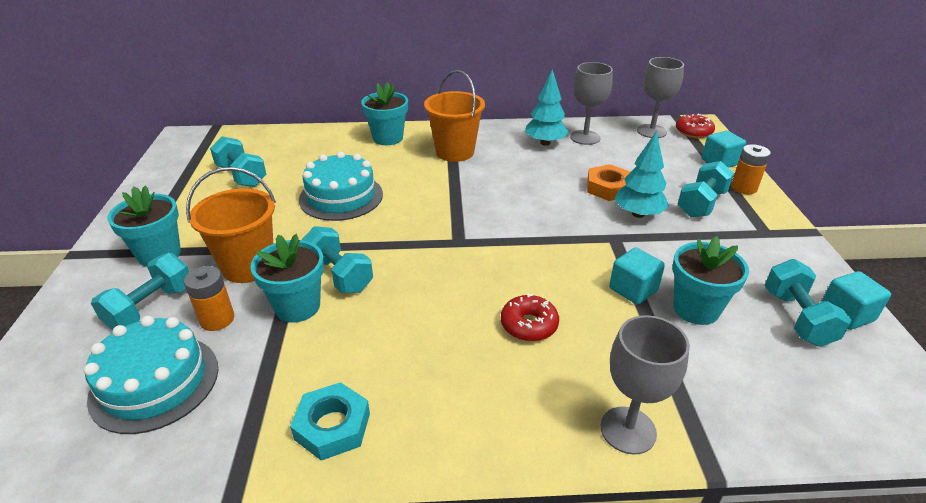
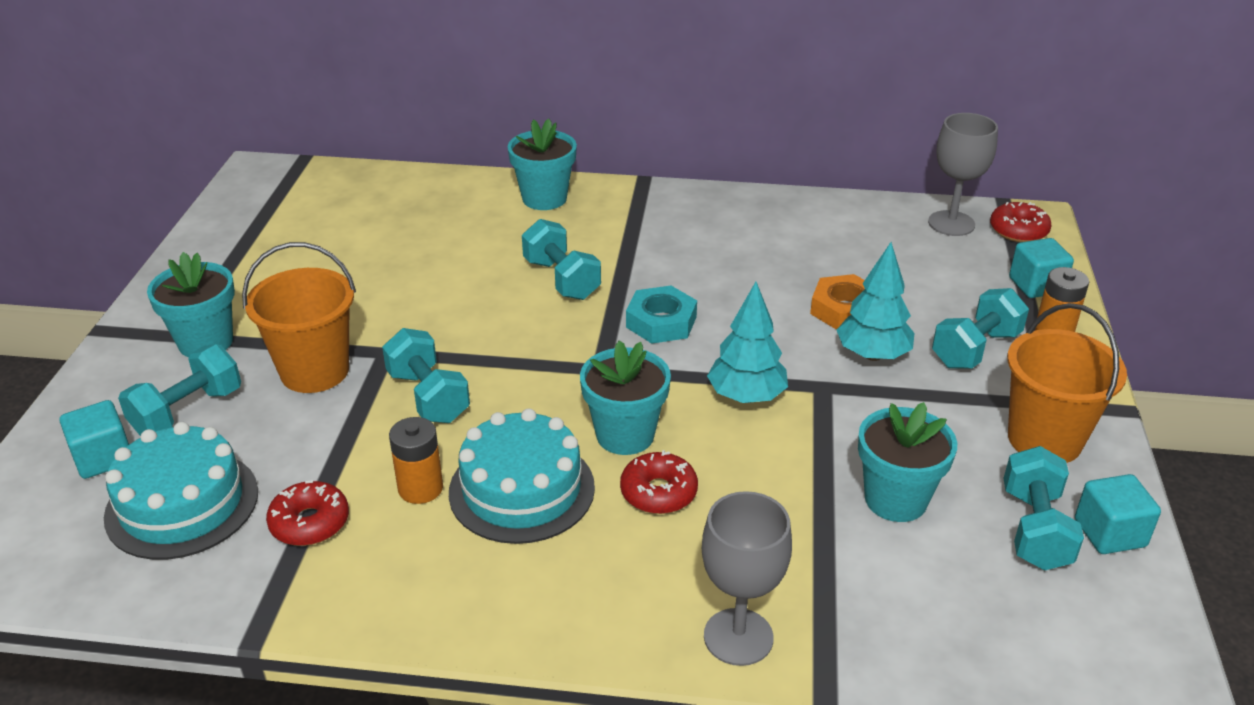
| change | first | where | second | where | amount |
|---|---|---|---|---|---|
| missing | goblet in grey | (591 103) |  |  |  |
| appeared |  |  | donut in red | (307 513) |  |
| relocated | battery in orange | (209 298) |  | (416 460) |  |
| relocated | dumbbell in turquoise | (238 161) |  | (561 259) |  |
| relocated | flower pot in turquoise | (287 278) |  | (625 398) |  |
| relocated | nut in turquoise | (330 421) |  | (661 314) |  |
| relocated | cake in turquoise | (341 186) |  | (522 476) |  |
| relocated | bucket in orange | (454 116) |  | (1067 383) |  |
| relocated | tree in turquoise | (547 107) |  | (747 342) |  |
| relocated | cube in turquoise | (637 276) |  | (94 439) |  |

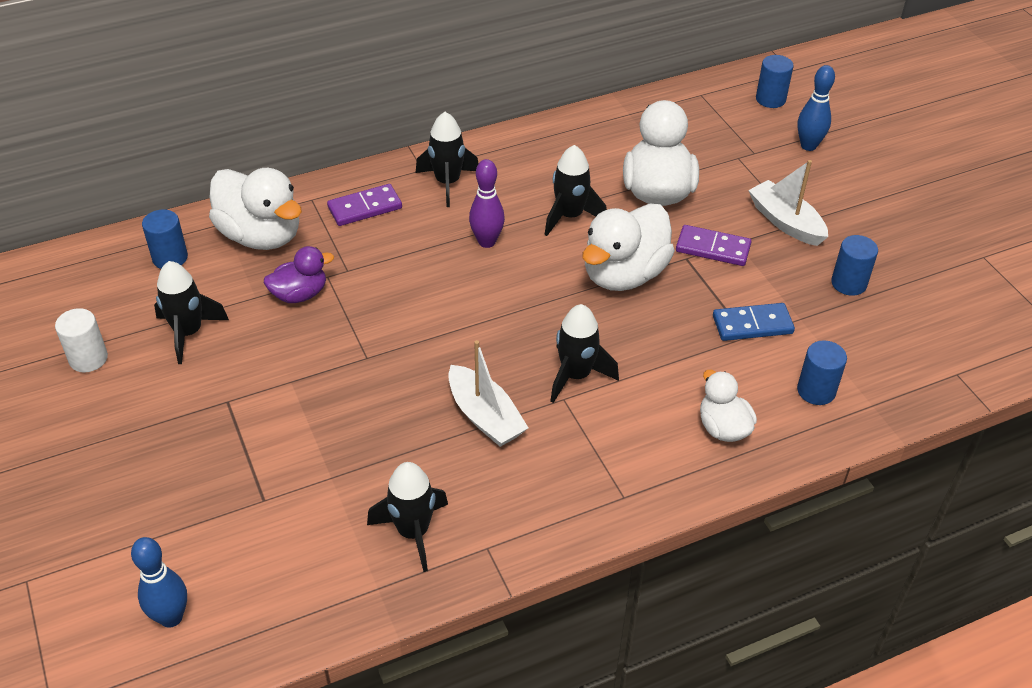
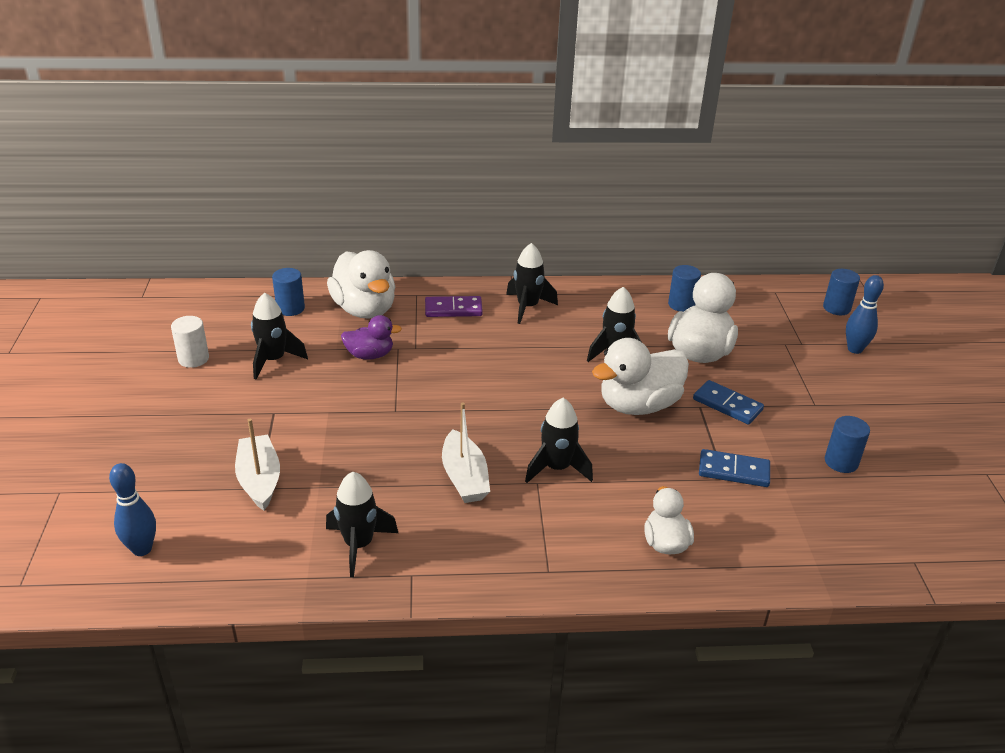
| change | first | where | second | where | amount |
|---|---|---|---|---|---|
| missing | bowling pin in purple | (487 203) |  |  |  |
| relocated | boat in white | (788 203) |  | (257 465) |  |
| relocated | cylinder in blue | (822 372) |  | (684 288) |  |
| colour | domino in purple | (714 245) | domino in blue | (728 402) |  |

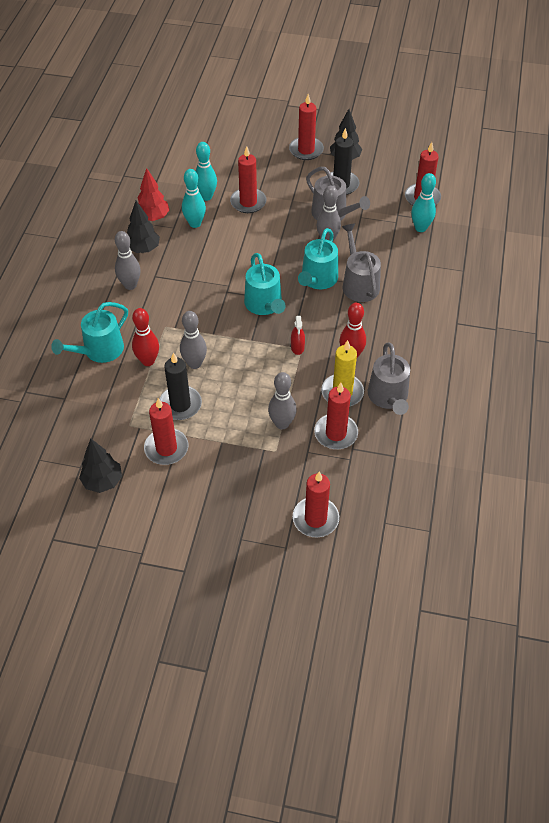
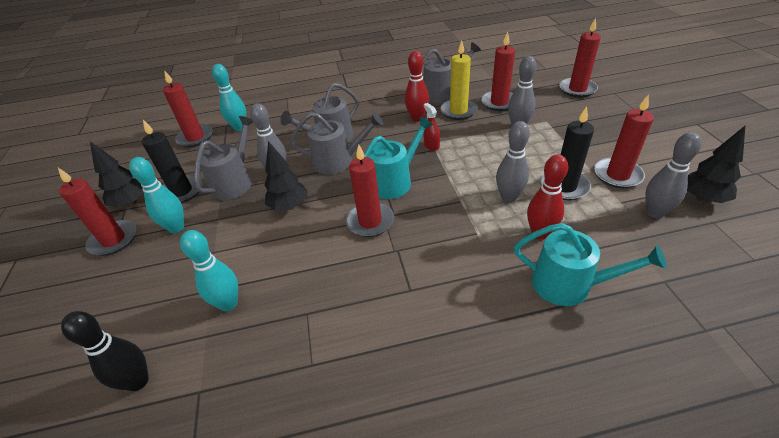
| change | first | where | second | where | amount |
|---|---|---|---|---|---|
| missing | tree in red | (153 194) |  |  |  |
| appeared |  |  | bowling pin in black | (105 351) |  |
| relocated | bowling pin in grey | (128 260) |  | (673 175) |  |
| relocated | tree in black | (143 227) |  | (286 175) |  |
| relocated | bowling pin in turquoise | (194 198) |  | (156 195) |  |
| relocated | candle in red | (248 179) |  | (370 191) |  |
| colour | watering can in turquoise | (318 258) | watering can in grey | (336 143) |  |
| spun | spray bottle in red | (298 335) |  | (431 127) | 90 degrees counterclockwise |

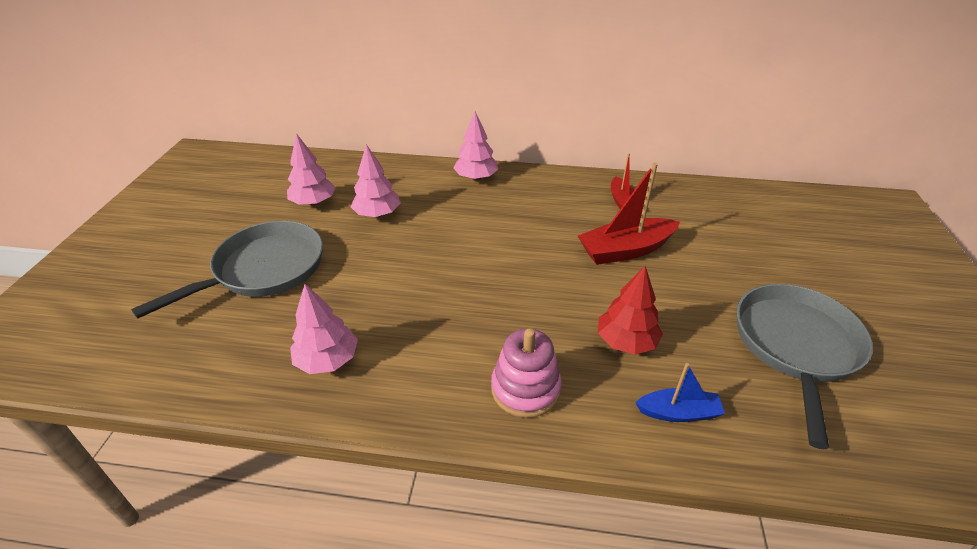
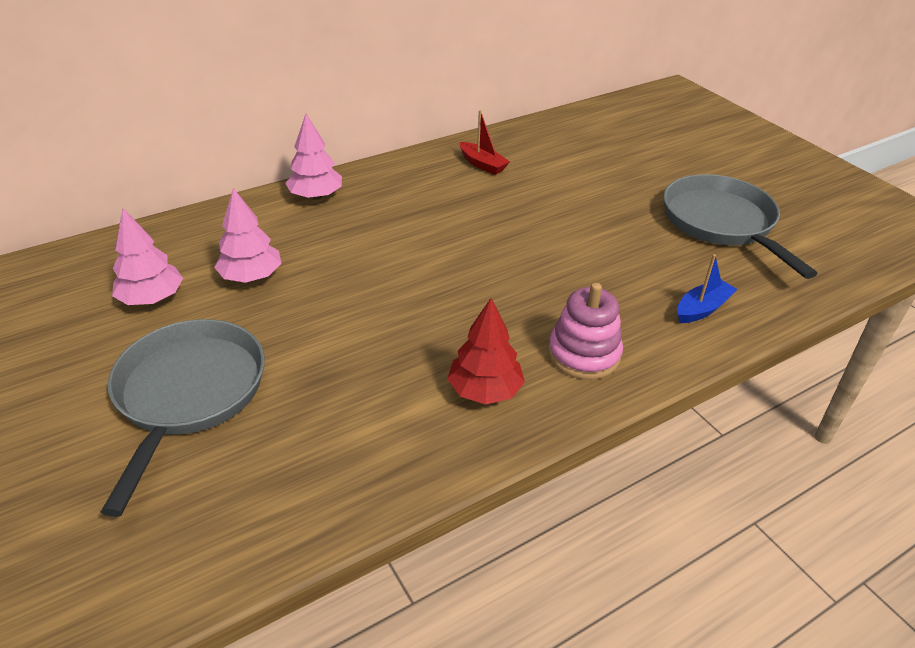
| change | first | where | second | where | amount |
|---|---|---|---|---|---|
| missing | tree in pink | (324 329) |  |  |  |
| missing | boat in red | (629 214) |  |  |  |
| relocated | tree in red | (630 310) |  | (486 351) |  |

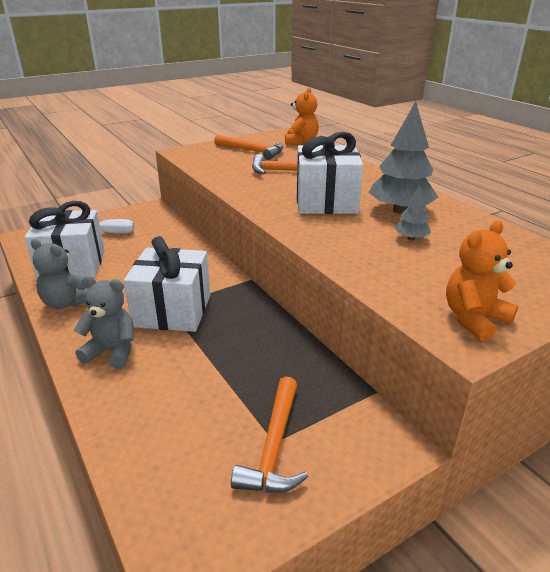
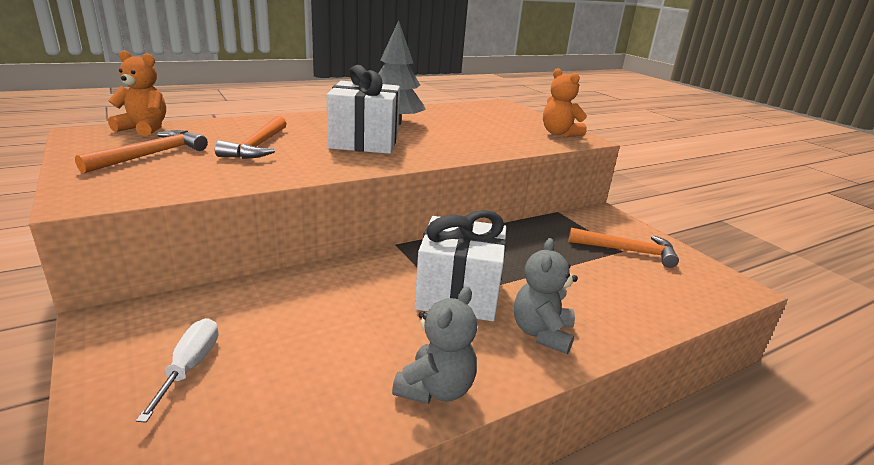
| change | first | where | second | where | amount |
|---|---|---|---|---|---|
| missing | gift in white | (65 240) |  |  |  |
| missing | tree in grey | (412 212) |  |  |  |

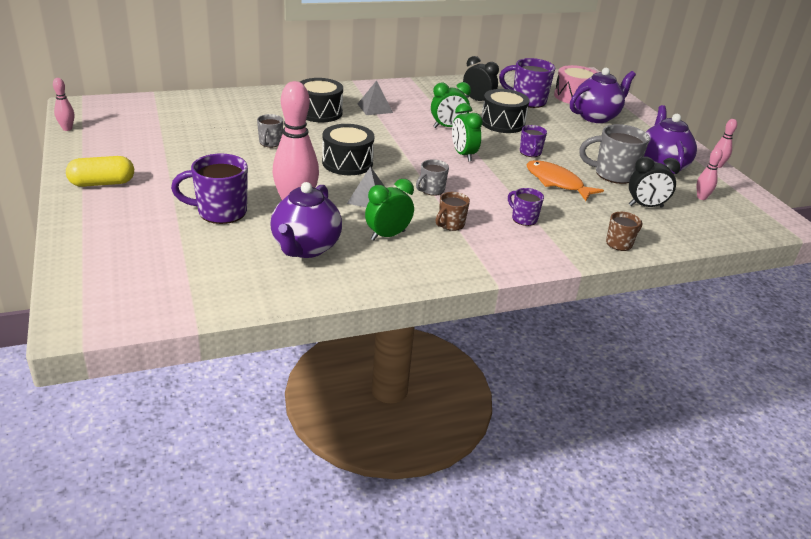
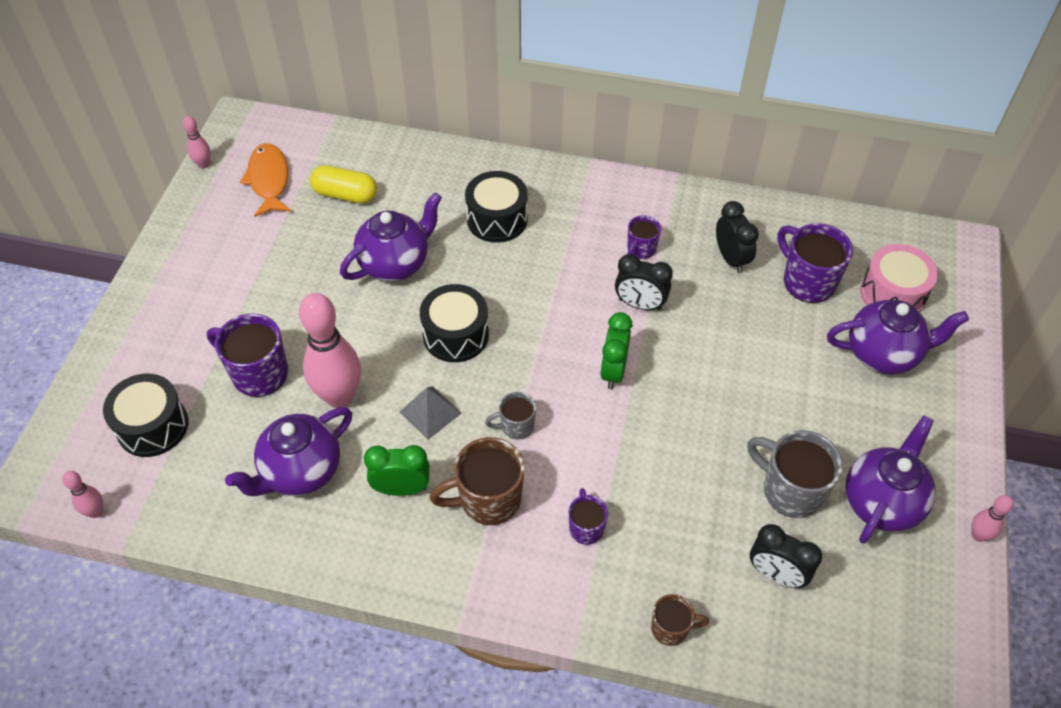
| change | first | where | second | where | amount |
|---|---|---|---|---|---|
| missing | pyramid in grey | (375 97) |  |  |  |
| relocated | capsule in yellow | (100 171) |  | (343 184) |  |
| relocated | drum in black | (505 111) |  | (145 415) |  |
| relocated | mug in purple | (533 141) |  | (644 237) |  |
| relocated | fish in orange | (565 180) |  | (265 180) |  |
| relocated | bowling pin in pink | (710 174) |  | (82 494) |  |
| exchanged | mug in grey | (270 130) | teapot in purple | (391 237) |  |
| colour | clock in green | (451 105) | clock in black | (644 282) |  |
| size | mug in brown | (453 211) |  | (477 481) | x1.77 |

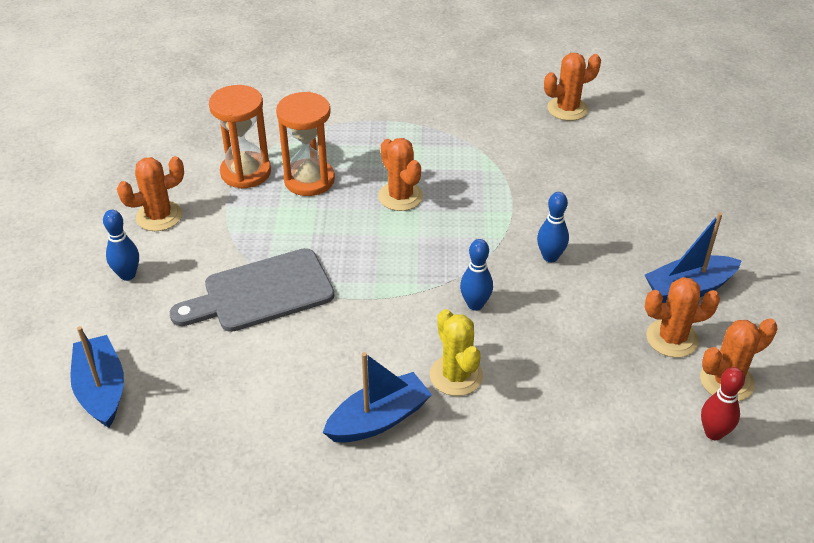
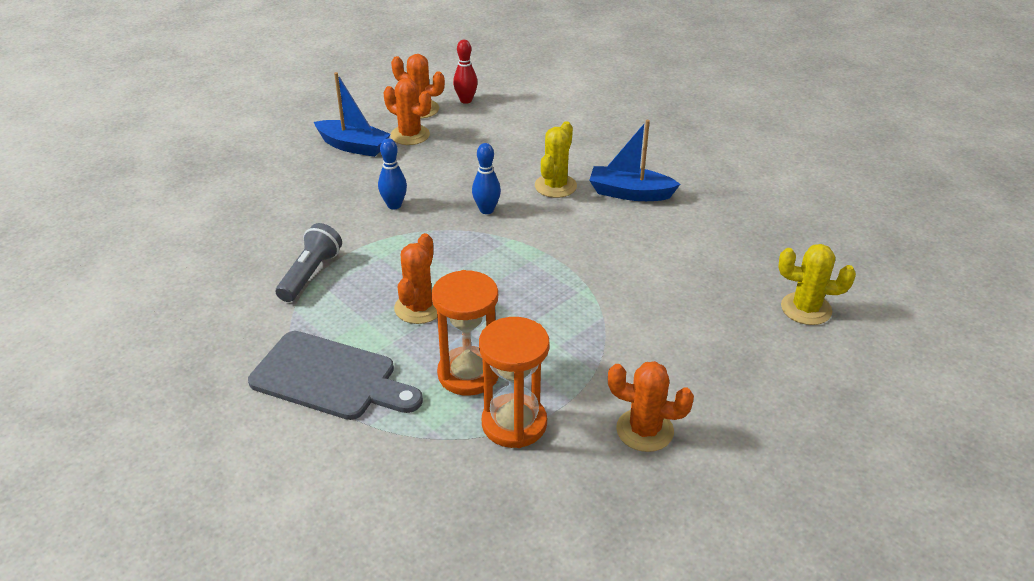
| change | first | where | second | where | amount |
|---|---|---|---|---|---|
| missing | bowling pin in blue | (121 245) |  |  |  |
| missing | cactus in orange | (572 87) |  |  |  |
| appeared |  |  | flashlight in grey | (309 262) |  |
| relocated | cutting board in grey | (252 290) |  | (335 375) |  |
| exchanged | boat in blue | (97 377) | cactus in yellow | (817 284) |  |

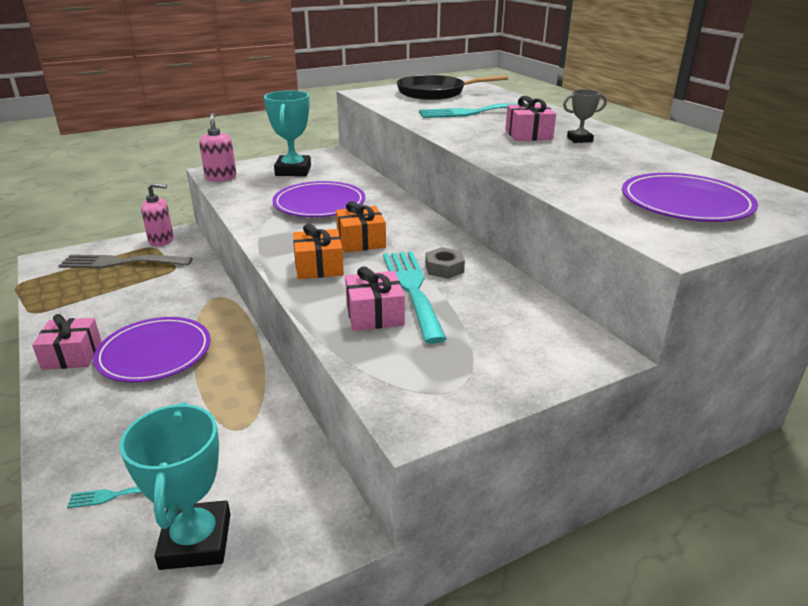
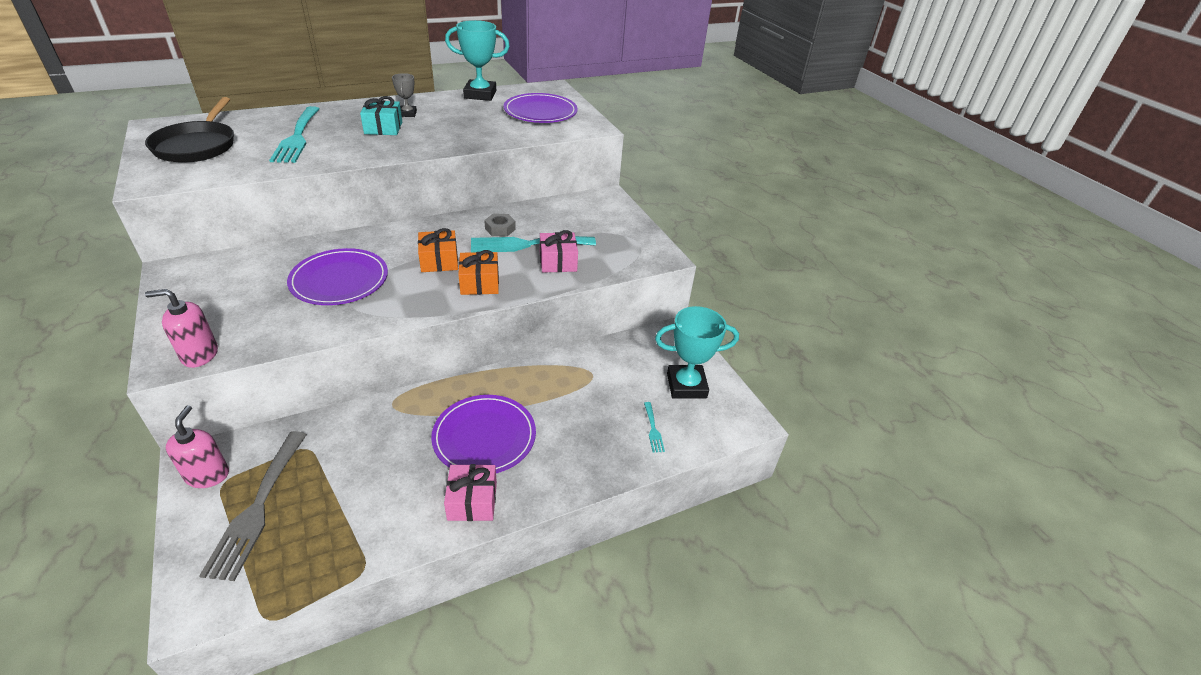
| change | first | where | second | where | amount |
|---|---|---|---|---|---|
| relocated | trophy in turquoise | (287 133) |  | (477 60) |  |
| colour | gift in pink | (530 118) | gift in turquoise | (381 115) |  |

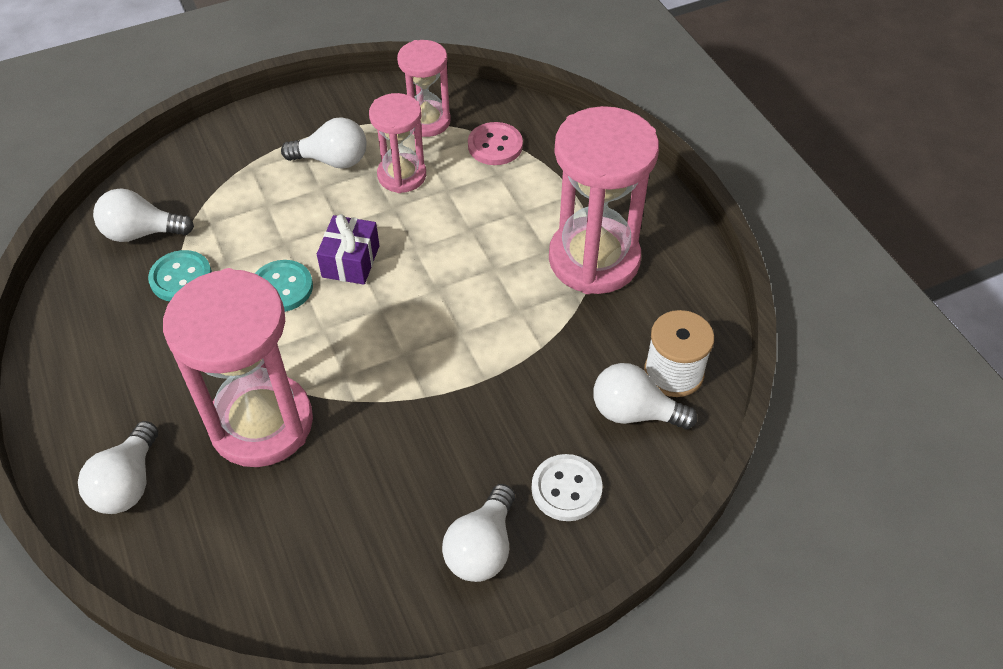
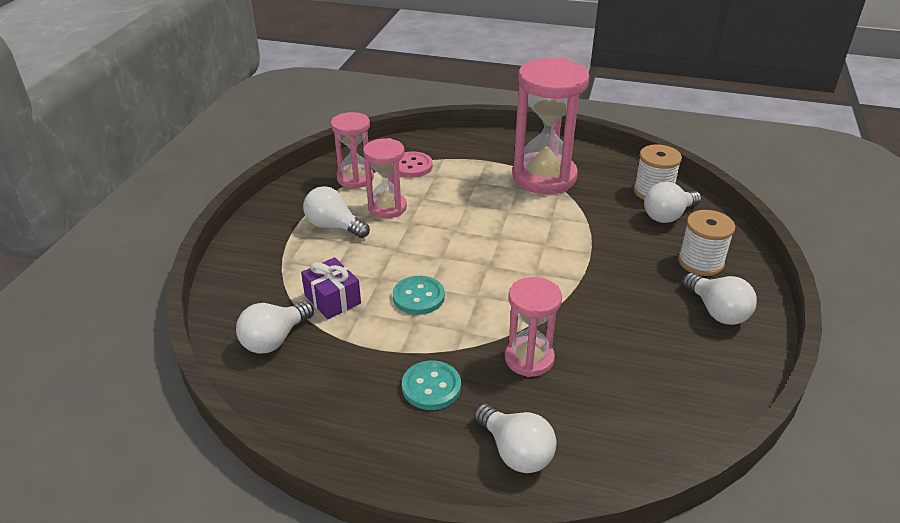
| change | first | where | second | where | amount |
|---|---|---|---|---|---|
| relocated | button in turquoise | (180 275) |  | (431 385) |  |
| relocated | gift in purple | (348 249) |  | (331 288) |  |
| exchanged | button in white | (567 487) | spool in white | (706 243) |  |
| spun | light bulb in white | (323 143) |  | (336 212) | 105 degrees counterclockwise |
| size | hourglass in pink | (238 367) |  | (533 327) | x0.57 |

